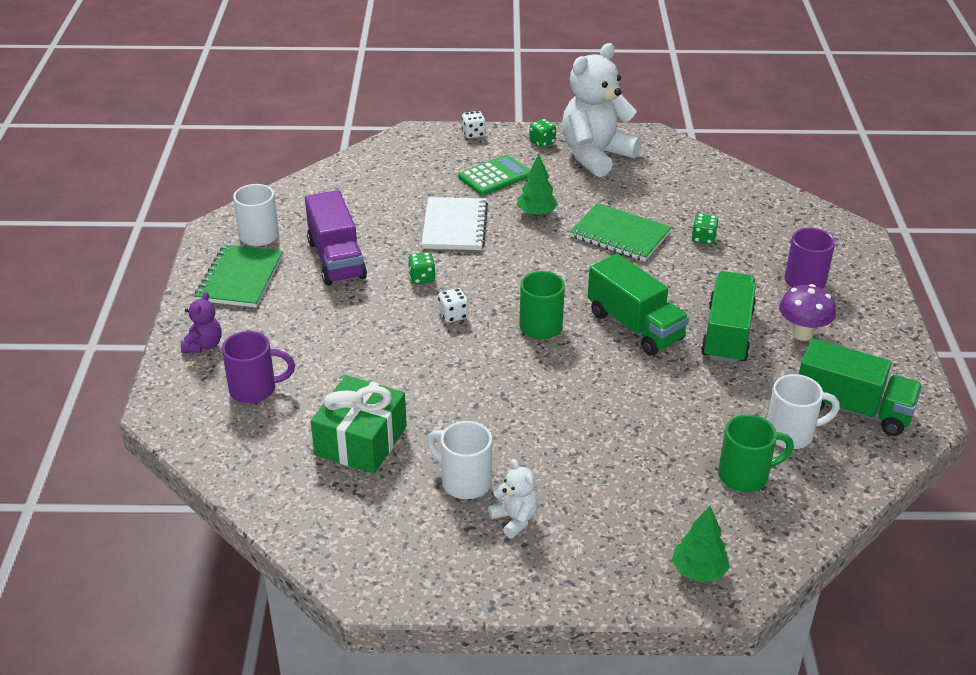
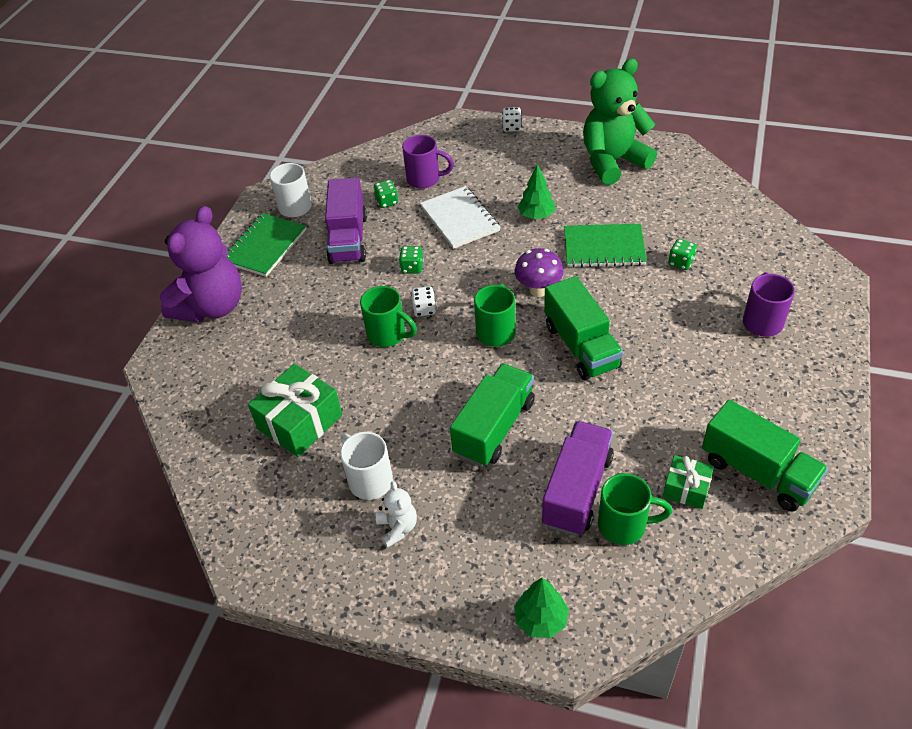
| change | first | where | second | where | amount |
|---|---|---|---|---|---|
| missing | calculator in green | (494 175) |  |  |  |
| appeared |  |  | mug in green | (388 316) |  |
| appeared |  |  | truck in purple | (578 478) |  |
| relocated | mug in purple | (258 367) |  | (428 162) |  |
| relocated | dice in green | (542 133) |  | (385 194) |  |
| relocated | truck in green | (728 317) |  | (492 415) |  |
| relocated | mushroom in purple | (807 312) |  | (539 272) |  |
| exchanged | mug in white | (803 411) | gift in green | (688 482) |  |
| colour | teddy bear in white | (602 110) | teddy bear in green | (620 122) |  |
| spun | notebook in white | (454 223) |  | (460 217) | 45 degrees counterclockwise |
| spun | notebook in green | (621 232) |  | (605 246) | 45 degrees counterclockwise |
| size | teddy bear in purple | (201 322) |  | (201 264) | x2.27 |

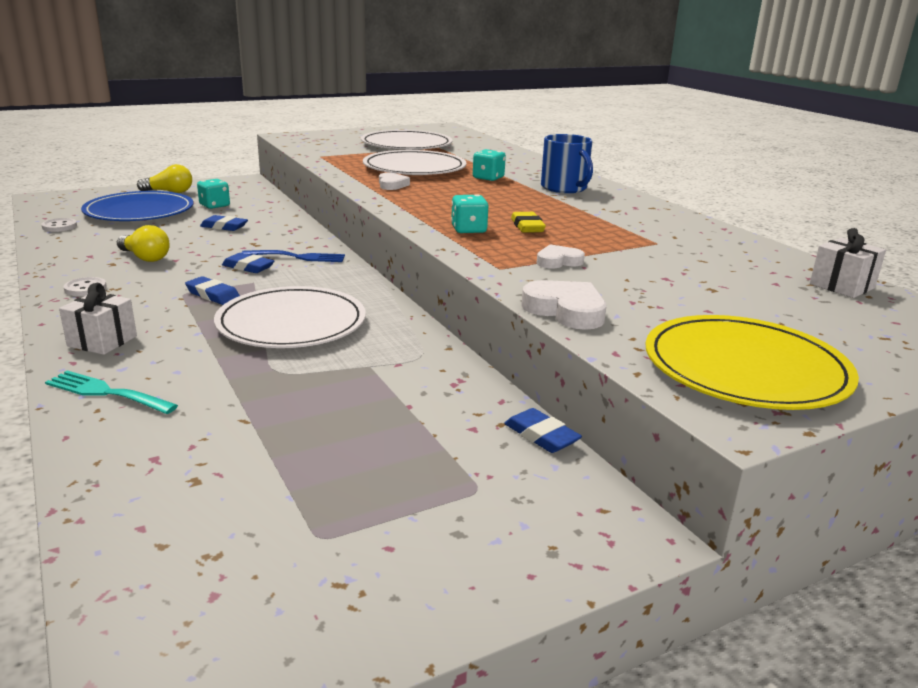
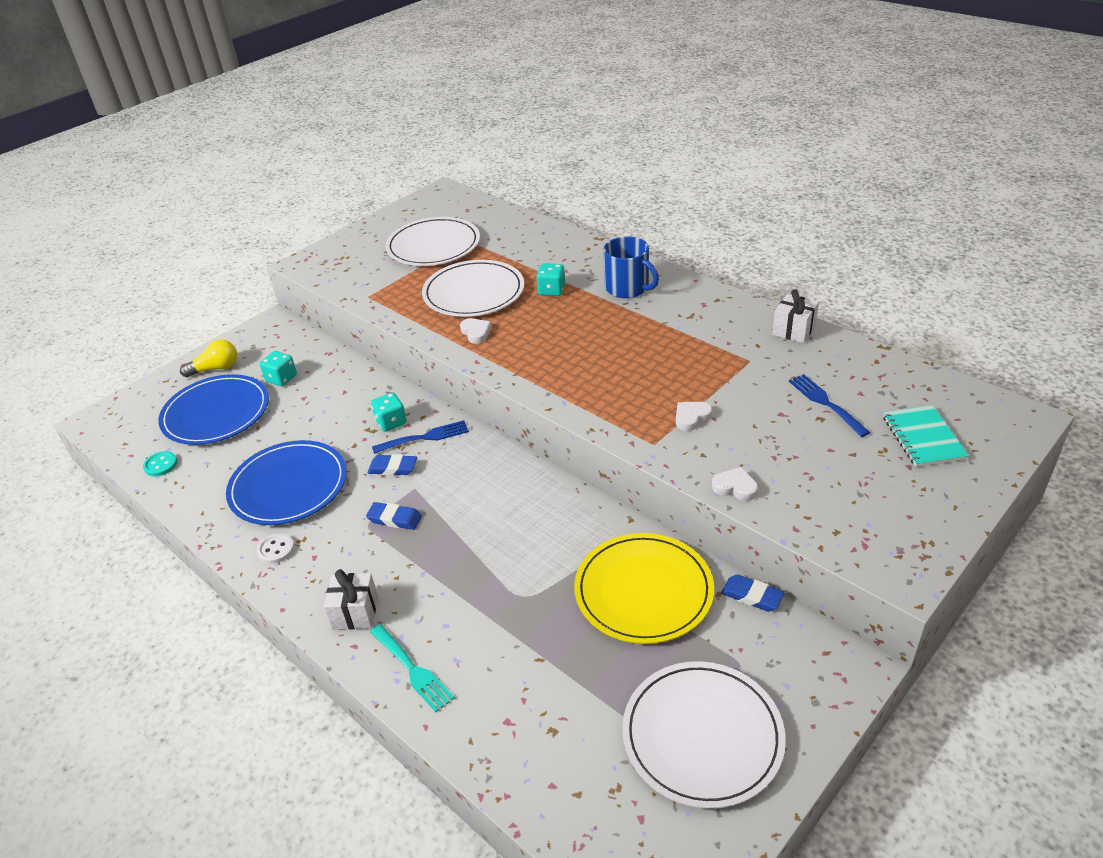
| change | first | where | second | where | amount |
|---|---|---|---|---|---|
| missing | eraser in blue | (224 223) |  |  |  |
| missing | eraser in yellow | (528 222) |  |  |  |
| appeared |  |  | fork in blue | (829 405) |  |
| appeared |  |  | notebook in turquoise | (926 436) |  |
| relocated | plate in white | (290 317) |  | (704 735) |  |
| relocated | dice in turquoise | (469 213) |  | (389 412) |  |
| relocated | plate in yellow | (752 362) |  | (644 588) |  |
| relocated | gift in white | (848 263) |  | (795 316) |  |
| exchanged | light bulb in yellow | (143 243) | plate in blue | (286 482) |  |
| colour | button in white | (59 225) | button in turquoise | (160 463) |  |
| spun | fork in turquoise | (111 392) |  | (412 668) | 135 degrees counterclockwise |
| size | heart in white | (563 305) |  | (735 484) | x0.64 |

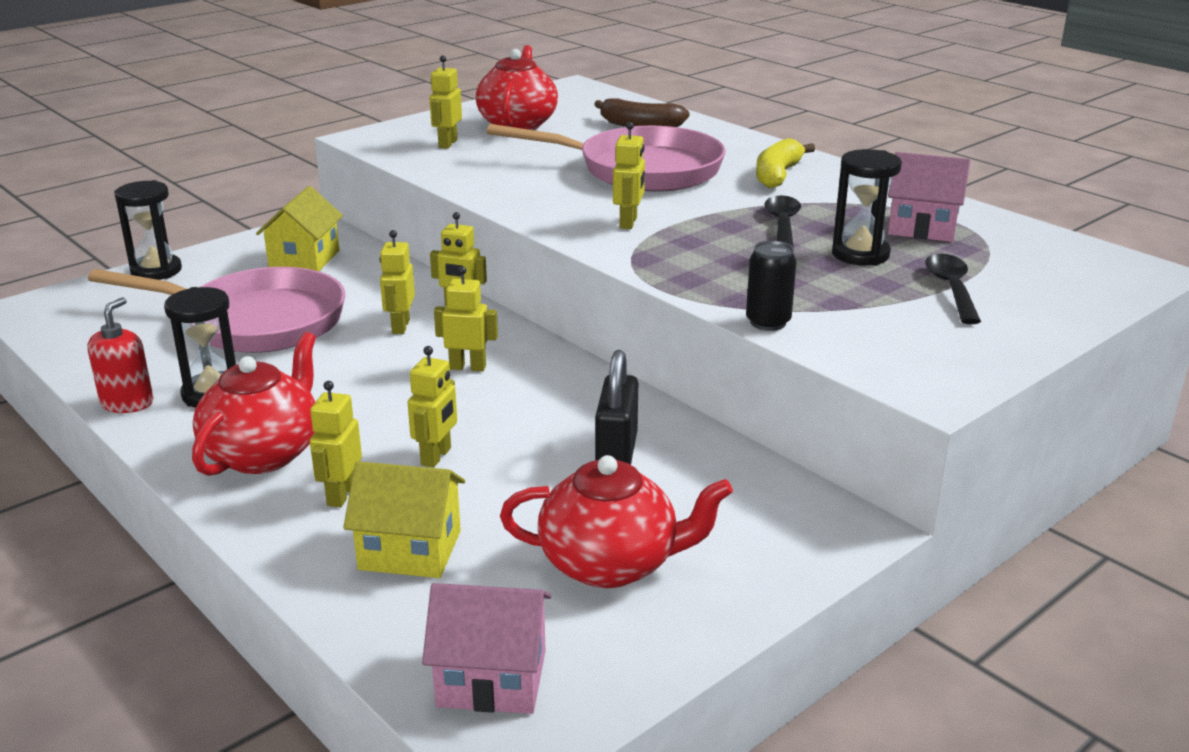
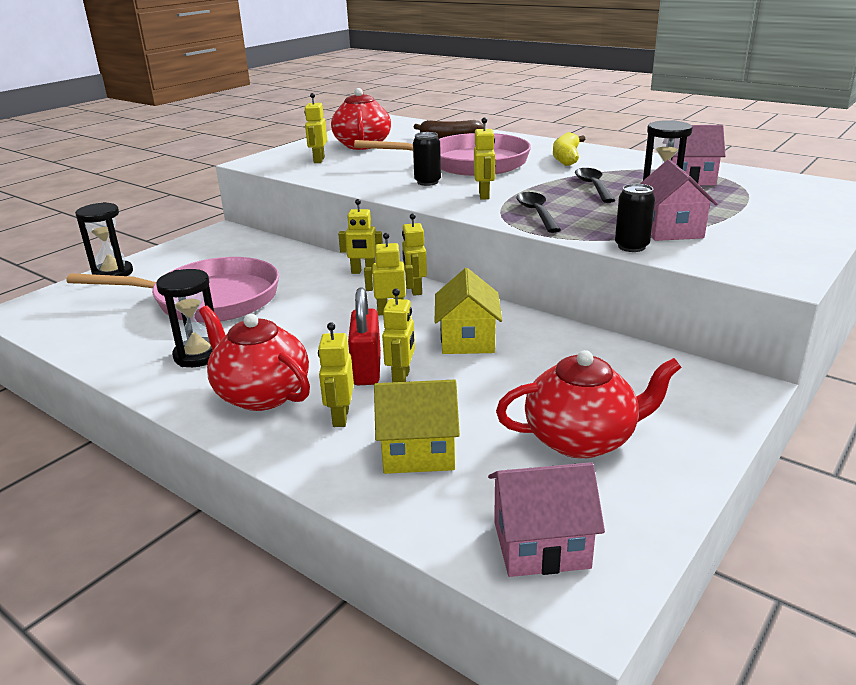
| change | first | where | second | where | amount |
|---|---|---|---|---|---|
| missing | soap dispenser in red | (120 355) |  |  |  |
| missing | padlock in black | (616 407) |  |  |  |
| appeared |  |  | padlock in red | (364 336) |  |
| appeared |  |  | can in black | (427 159) |  |
| appeared |  |  | house in pink | (679 200) |  |
| relocated | house in yellow | (299 228) |  | (468 311) |  |
| relocated | robot in yellow | (397 282) |  | (414 254) |  |
| relocated | spoon in black | (953 289) |  | (538 212) |  |
| spun | teapot in red | (254 404) |  | (254 358) | 60 degrees counterclockwise |

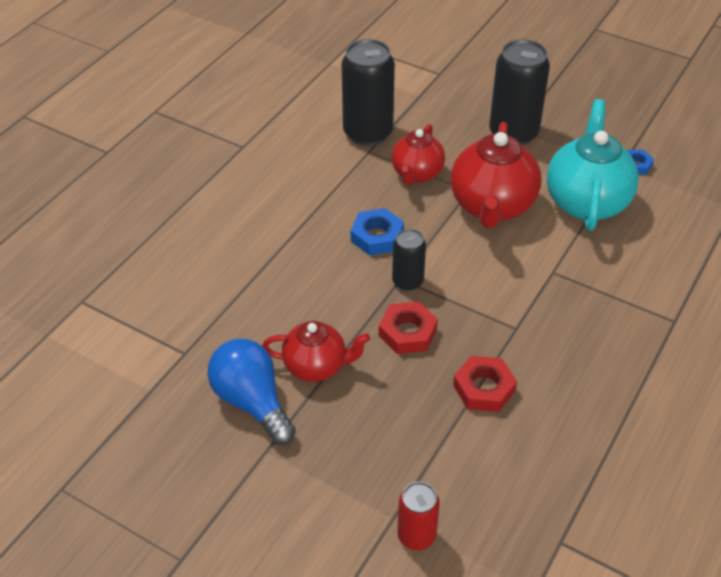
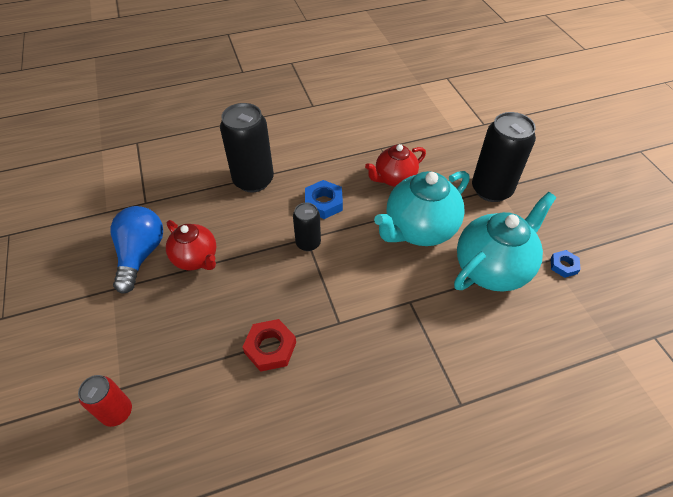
| change | first | where | second | where | amount |
|---|---|---|---|---|---|
| missing | nut in red | (408 327) |  |  |  |
| relocated | can in black | (368 92) |  | (247 147) |  |
| colour | teapot in red | (496 175) | teapot in turquoise | (422 208) |  |

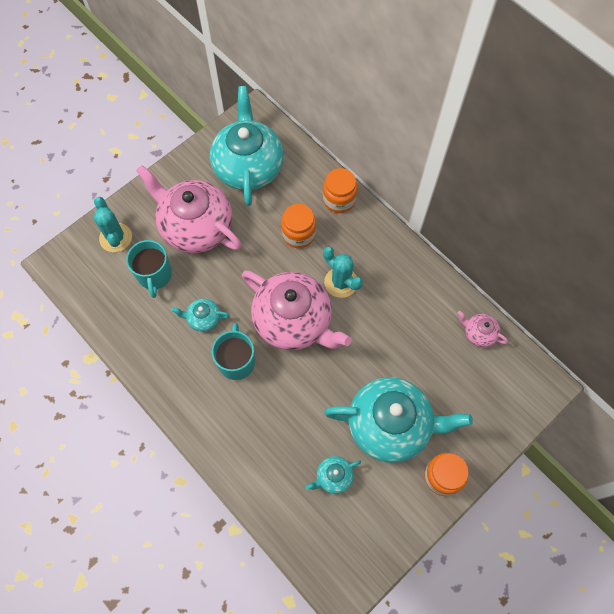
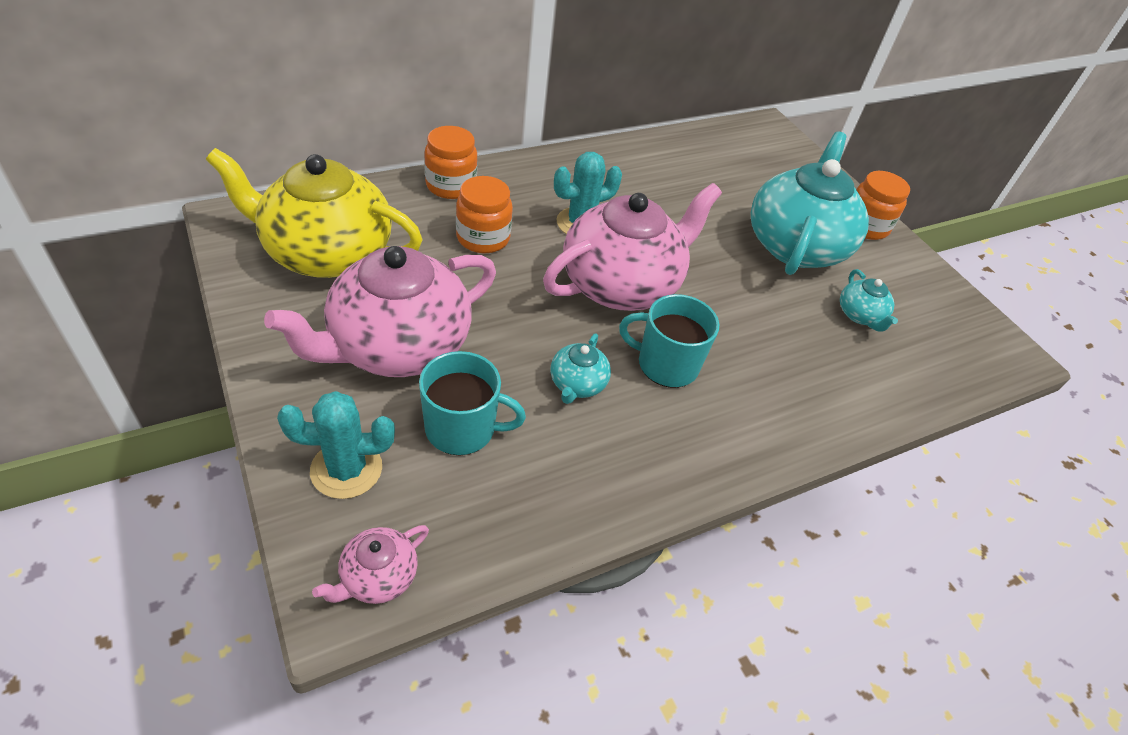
| change | first | where | second | where | amount |
|---|---|---|---|---|---|
| relocated | teapot in pink | (483 329) |  | (370 564) |  |
| colour | teapot in turquoise | (247 146) | teapot in yellow | (314 213) |  |

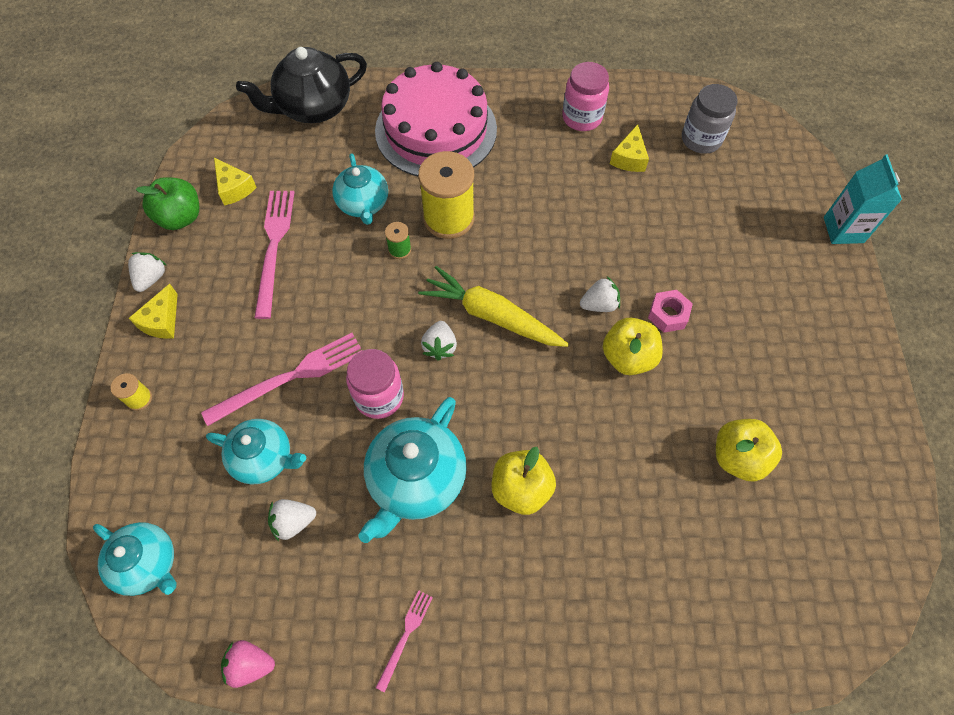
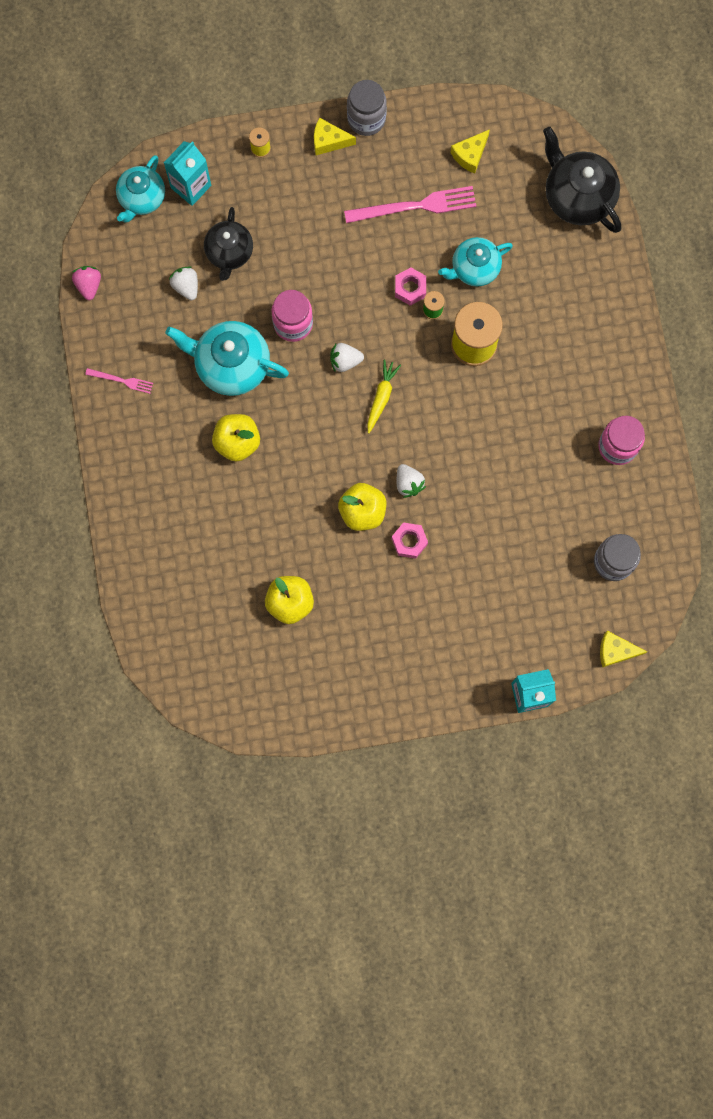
| change | first | where | second | where | amount |
|---|---|---|---|---|---|
| missing | apple in green | (167 203) |  |  |  |
| missing | fork in pink | (281 379) |  |  |  |
| missing | cake in pink | (436 119) |  |  |  |
| appeared |  |  | carton in turquoise | (187 173) |  |
| appeared |  |  | nut in pink | (410 287) |  |
| relocated | cheese in yellow | (629 148) |  | (623 649) |  |
| exchanged | strawberry in white | (147 272) | jar in grey | (367 108) |  |
| colour | teapot in turquoise | (256 452) | teapot in black | (228 244) |  |
| size | carrot in yellow | (493 306) |  | (384 396) | x0.58 |

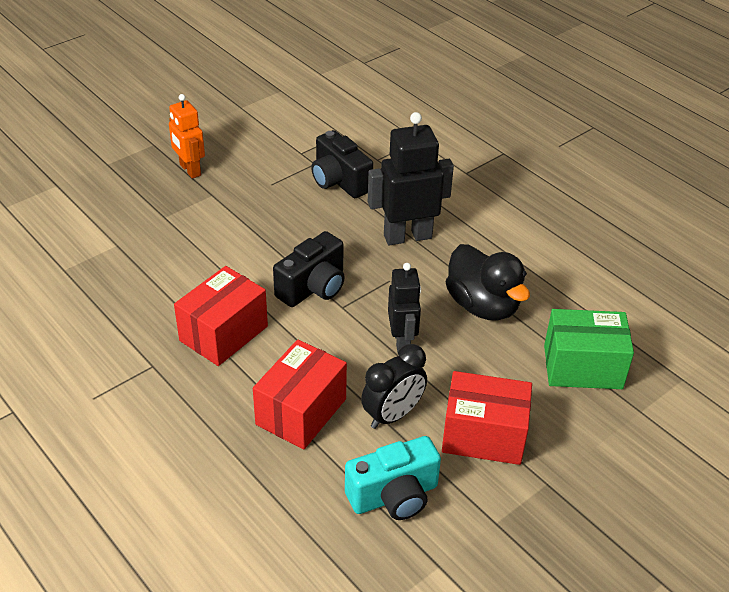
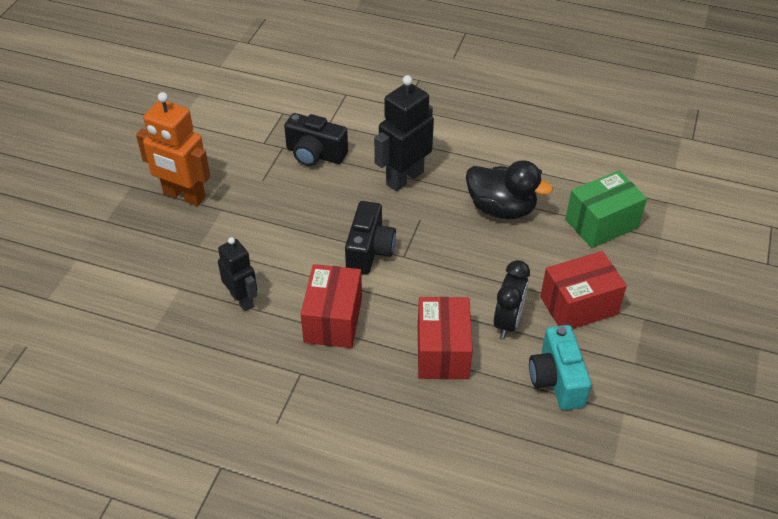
| change | first | where | second | where | amount |
|---|---|---|---|---|---|
| relocated | robot in black | (404 308) |  | (237 274) |  |
| spun | camera in turquoise | (393 478) |  | (560 367) | 135 degrees clockwise |
| size | robot in orange | (187 136) |  | (173 149) | x1.55 |

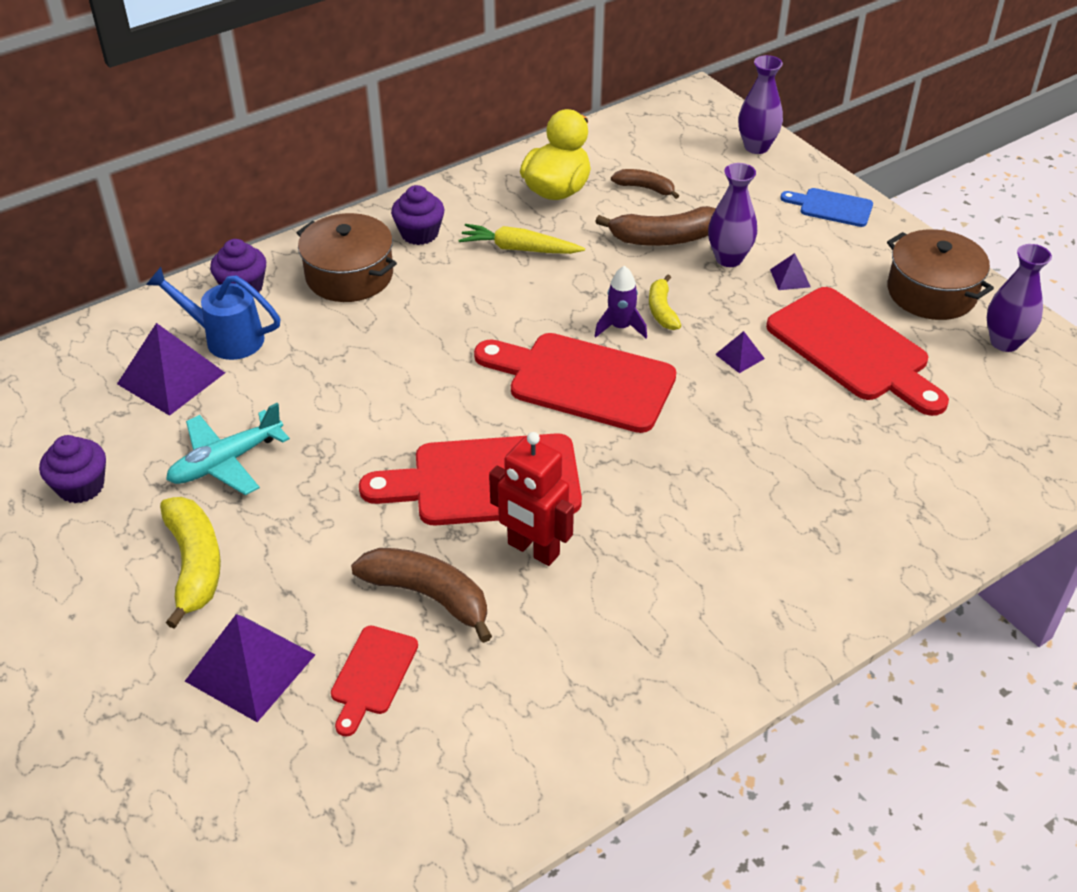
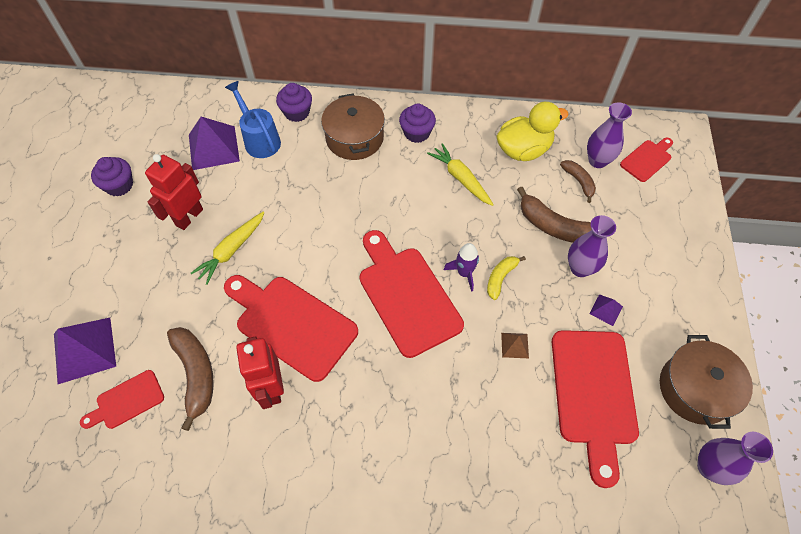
| change | first | where | second | where | amount |
|---|---|---|---|---|---|
| missing | banana in yellow | (190 563) |  |  |  |
| missing | cutting board in blue | (826 207) |  |  |  |
| appeared |  |  | carrot in yellow | (228 248) |  |
| appeared |  |  | cutting board in red | (646 160) |  |
| relocated | vase in purple | (760 104) |  | (609 135) |  |
| exchanged | plane in turquoise | (228 449) | robot in red | (174 192) |  |
| colour | pyramid in purple | (740 352) | pyramid in brown | (515 345) |  |

